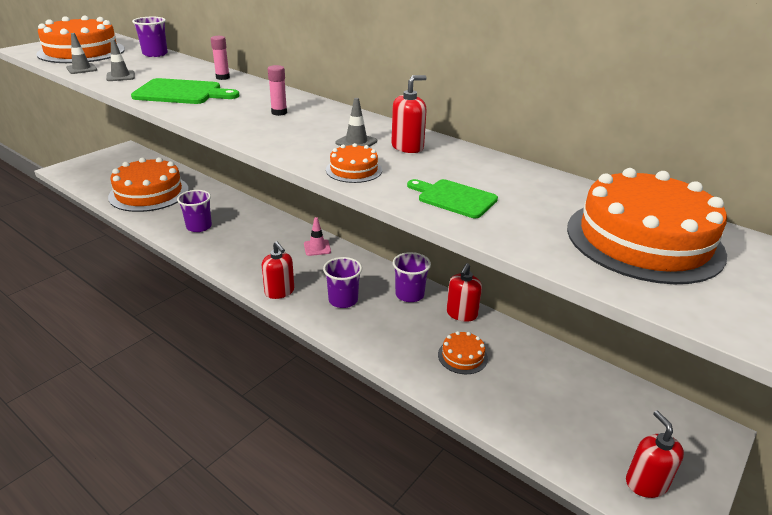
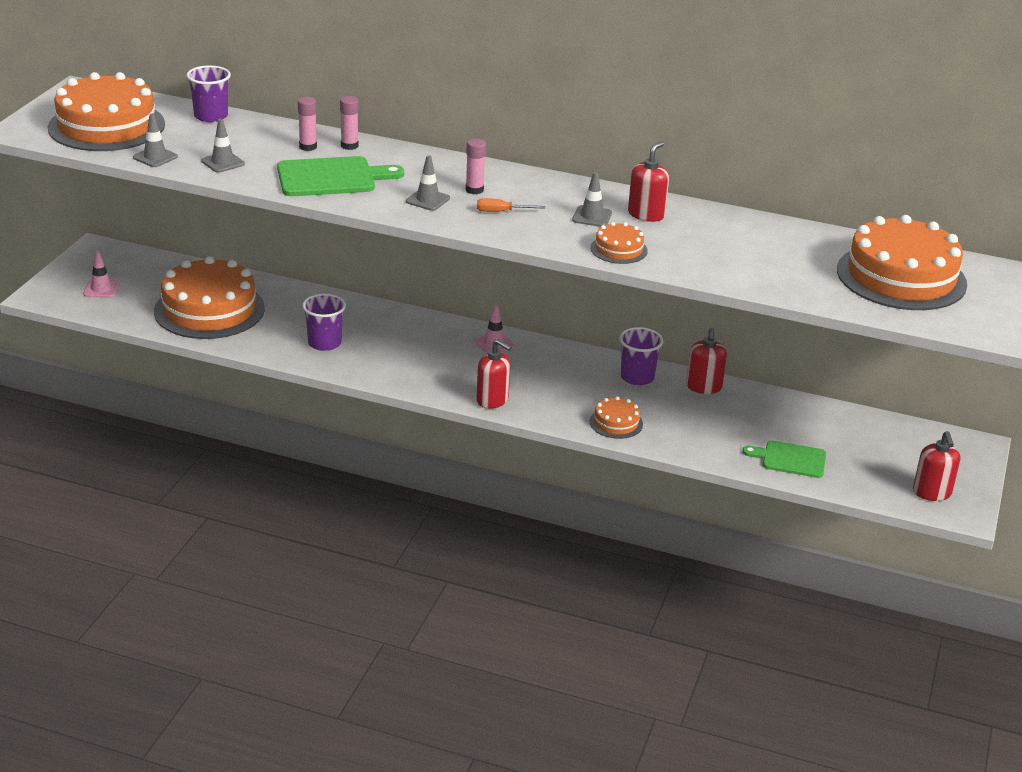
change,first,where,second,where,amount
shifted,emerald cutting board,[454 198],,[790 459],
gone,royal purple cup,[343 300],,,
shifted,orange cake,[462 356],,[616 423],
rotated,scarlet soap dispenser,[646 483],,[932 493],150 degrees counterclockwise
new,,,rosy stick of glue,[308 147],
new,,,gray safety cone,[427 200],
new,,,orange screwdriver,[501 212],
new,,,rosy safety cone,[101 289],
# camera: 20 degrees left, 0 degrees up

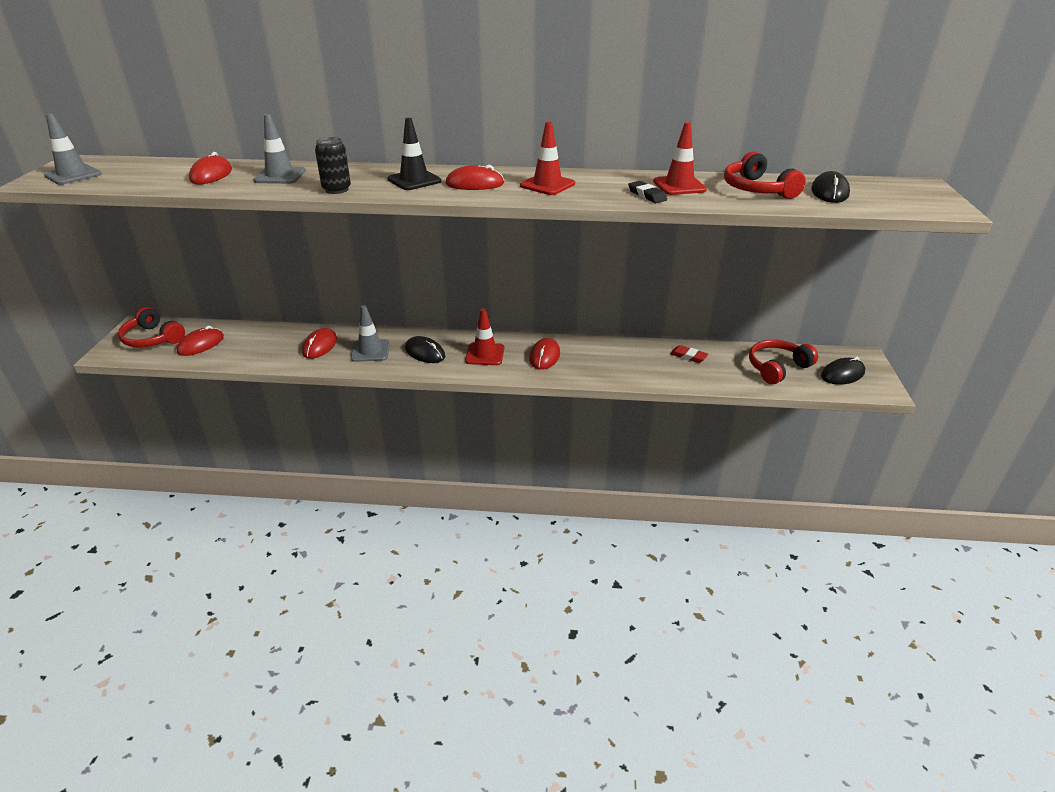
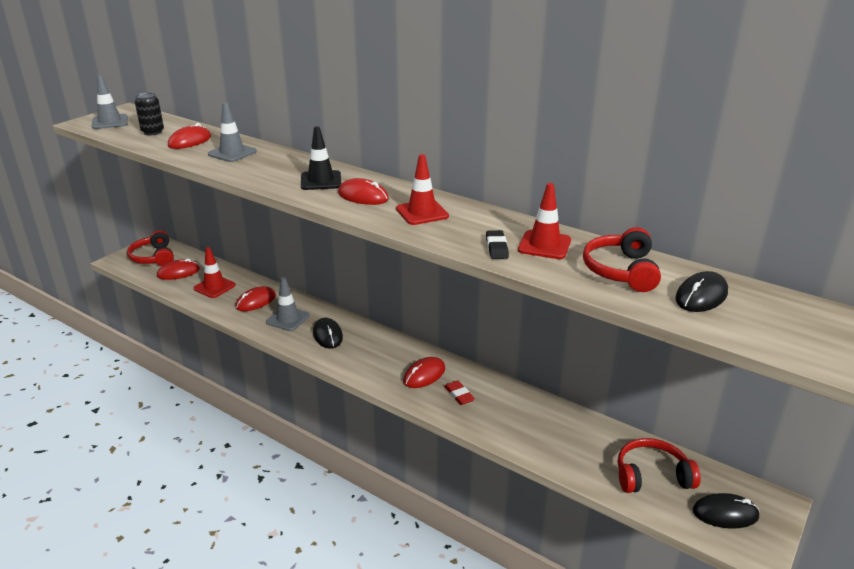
change,first,where,second,where,amount
shifted,black can,[337 190],,[153 132],
shifted,scarlet safety cone,[485 354],,[214 287],
shifted,scarlet gum eraser,[688 356],,[459 395],
# camera: 30 degrees right, 5 degrees down

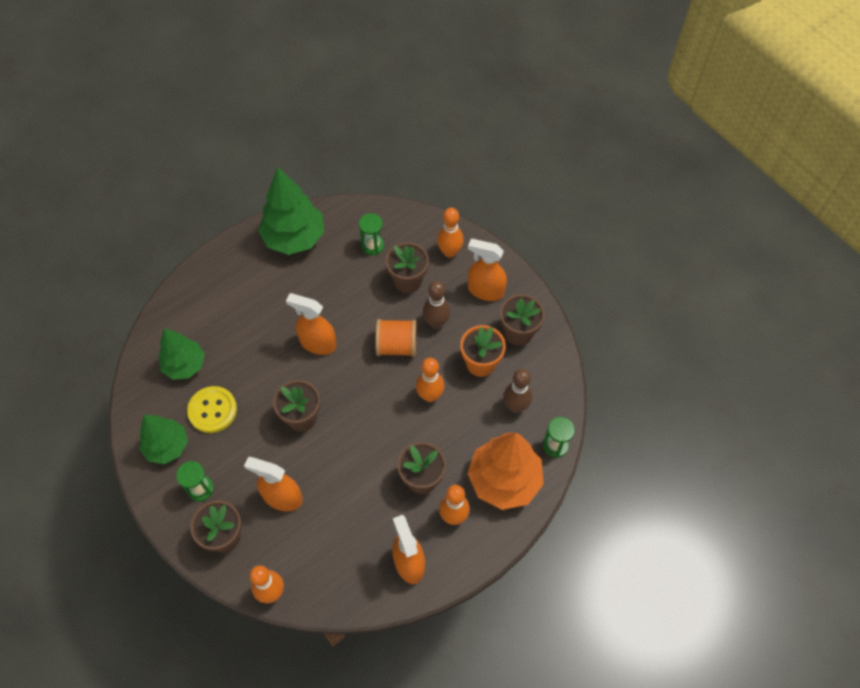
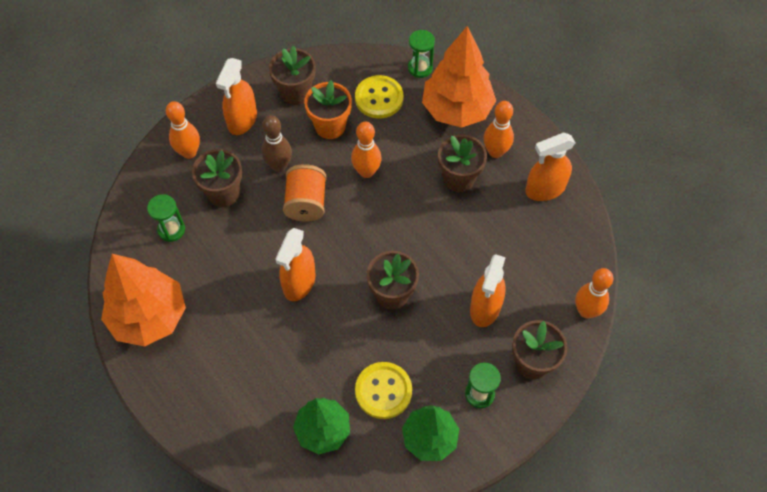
change,first,where,second,where,amount
repainted,emerald toy tree,[294 238],orange toy tree,[149 317],
swapped,russet skittle,[515 406],bright yellow button,[379 98],
# camera: 90 degrees left, 0 degrees up

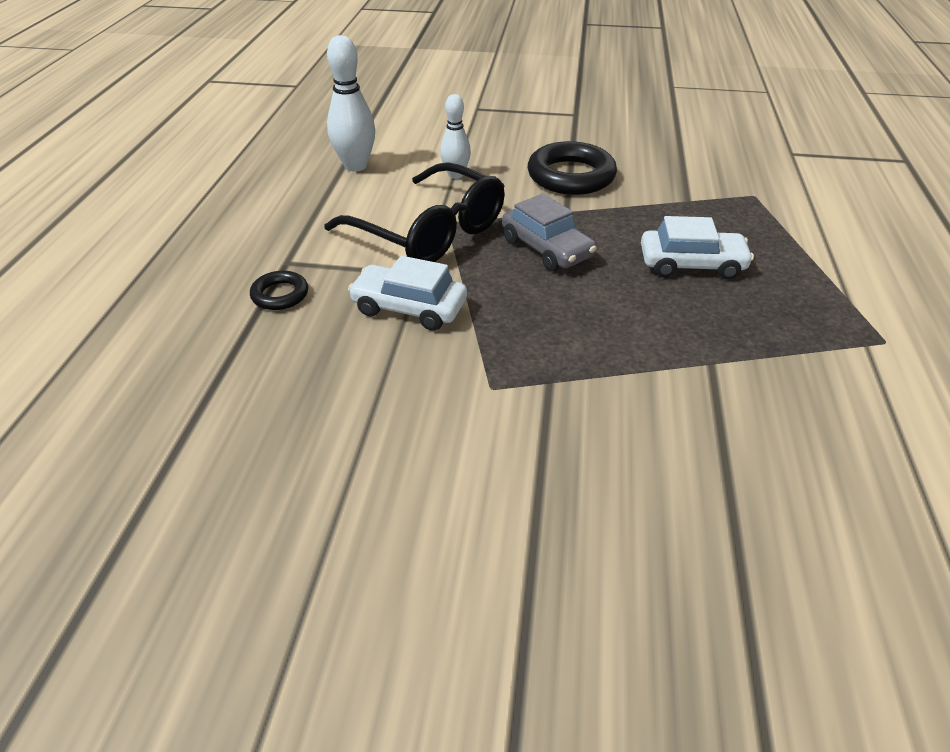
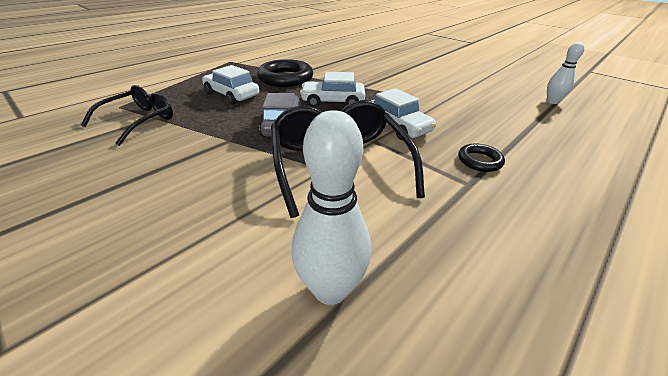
change,first,where,second,where,amount
shifted,snow-white skittle,[455 175],,[552 101],
shifted,black torus,[571 176],,[285 78],
new,,,snow-white automobile,[333 101],
new,,,black spectacles,[139 121],
# camera: 145 degrees left, 5 degrees down

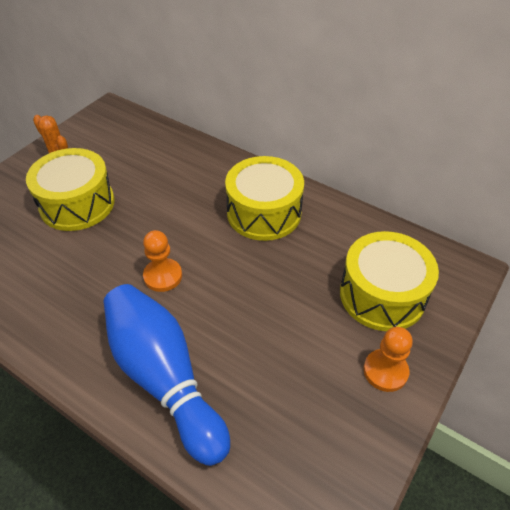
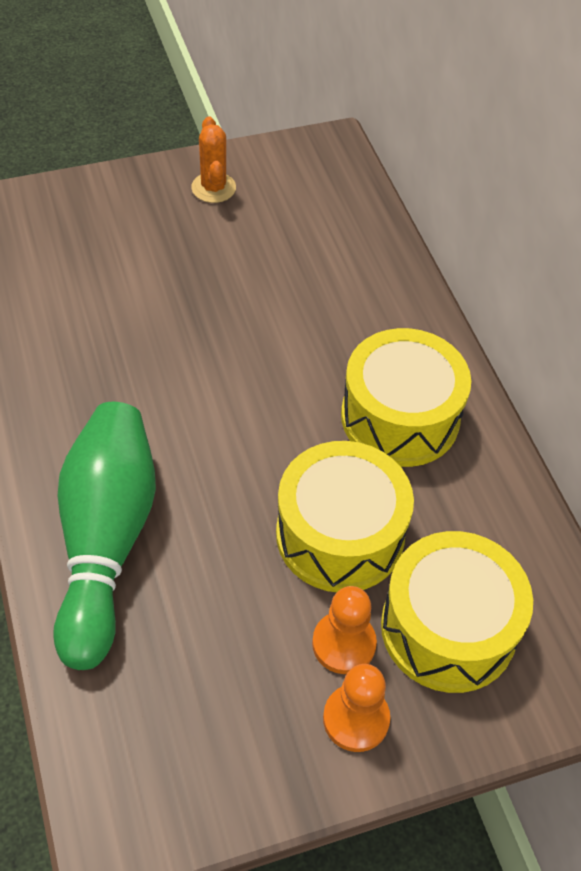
change,first,where,second,where,amount
shifted,bright yellow drum,[77 204],,[340 534],
shifted,orange pawn,[163 276],,[343 644],
repainted,cobalt skittle,[164 377],emerald skittle,[106 541],
# camera: 35 degrees right, 5 degrees up

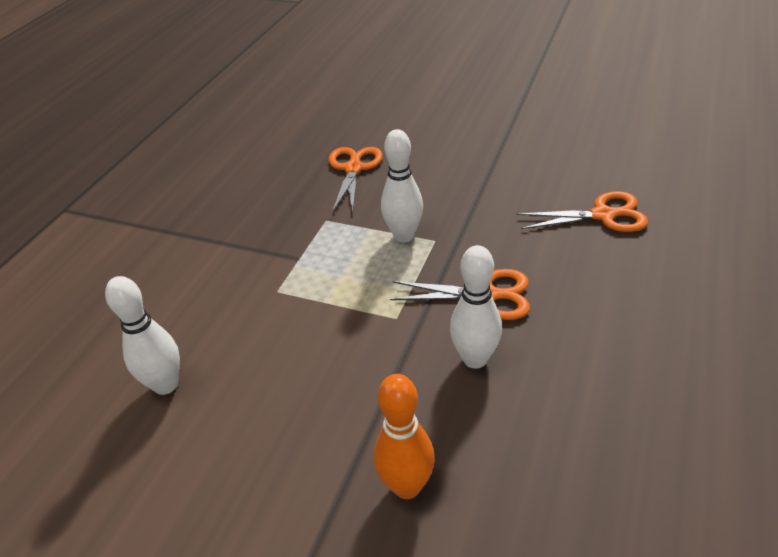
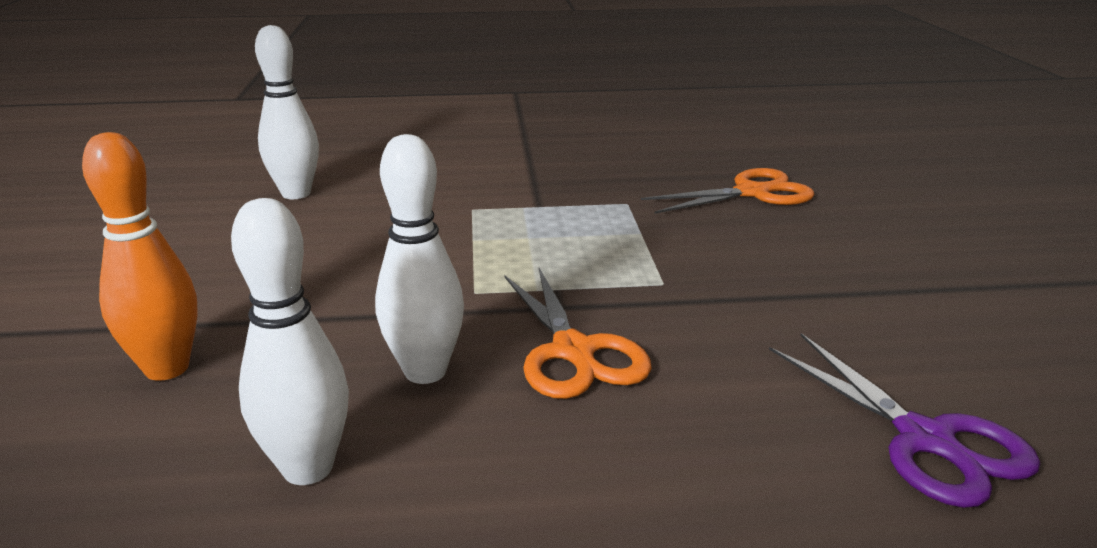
change,first,where,second,where,amount
shifted,snow-white skittle,[404 235],,[308 468],
repainted,orange scissors,[603 215],royal purple scissors,[926 440],
# camera: 60 degrees right, 15 degrees down

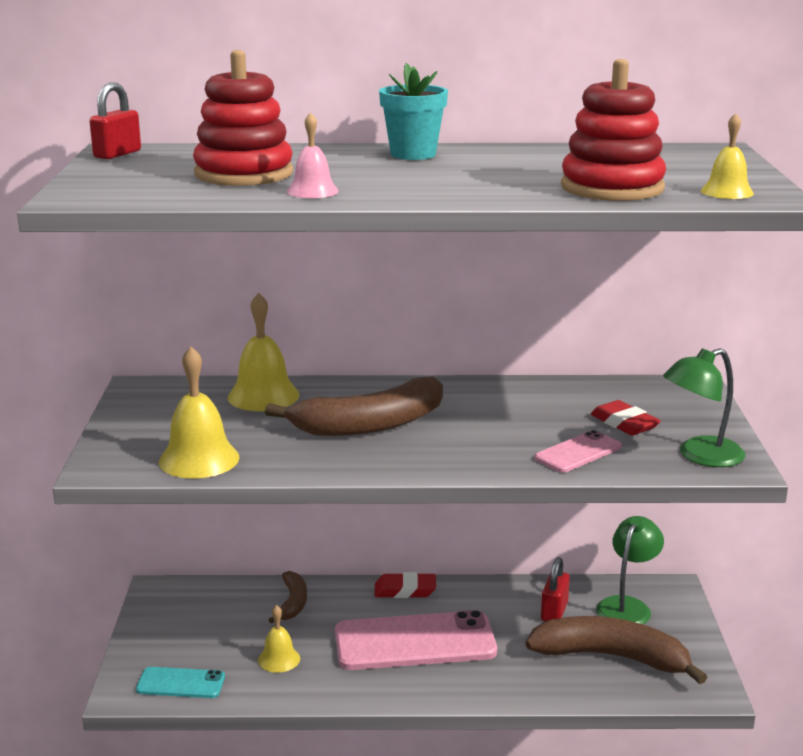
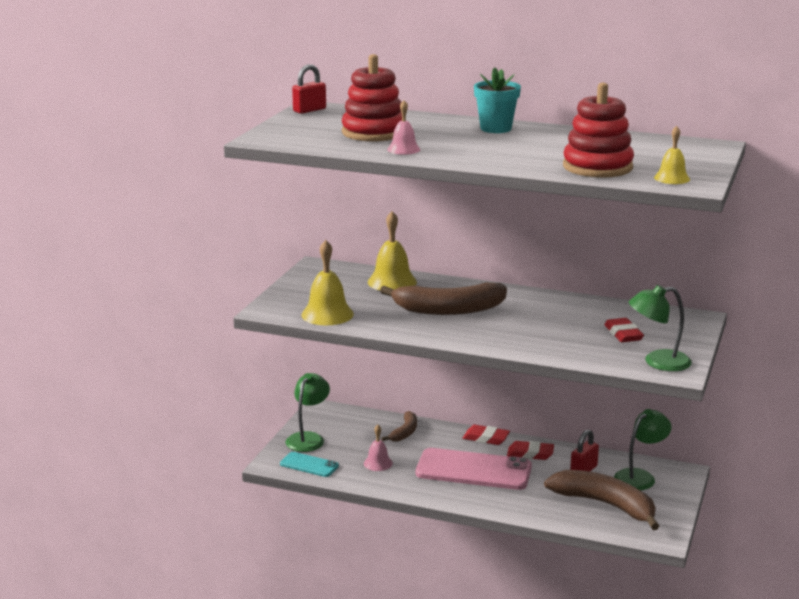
change,first,where,second,where,amount
gone,rosy smartphone,[578 452],,,
repainted,bright yellow hand bell,[279 659],rosy hand bell,[378 463],
new,,,emerald desk lamp,[308 438],
new,,,scarlet gum eraser,[530 454],
# camera: 20 degrees right, 0 degrees up

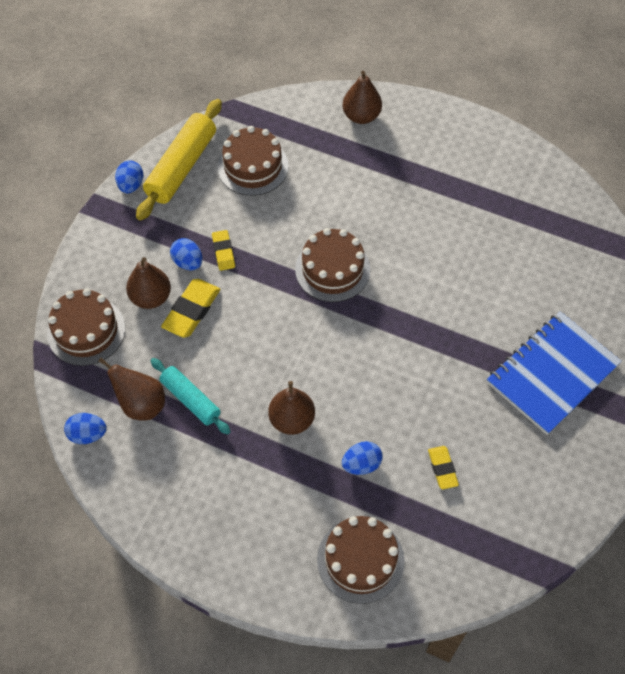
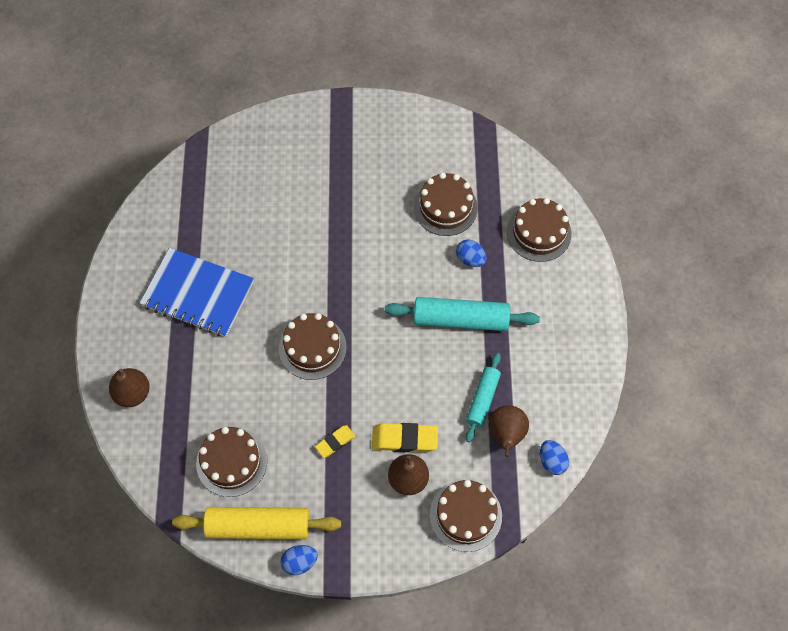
change,first,where,second,where,amount
gone,cobalt toy egg,[188 262],,,
shifted,cobalt exercise book,[552 374],,[198 294],
swapped,russet pear fruit,[292 420],turquoise pastry roller,[460 319],
swapped,bright yellow gum eraser,[442 468],russet cake,[445 207],
# camera: 115 degrees left, 5 degrees up

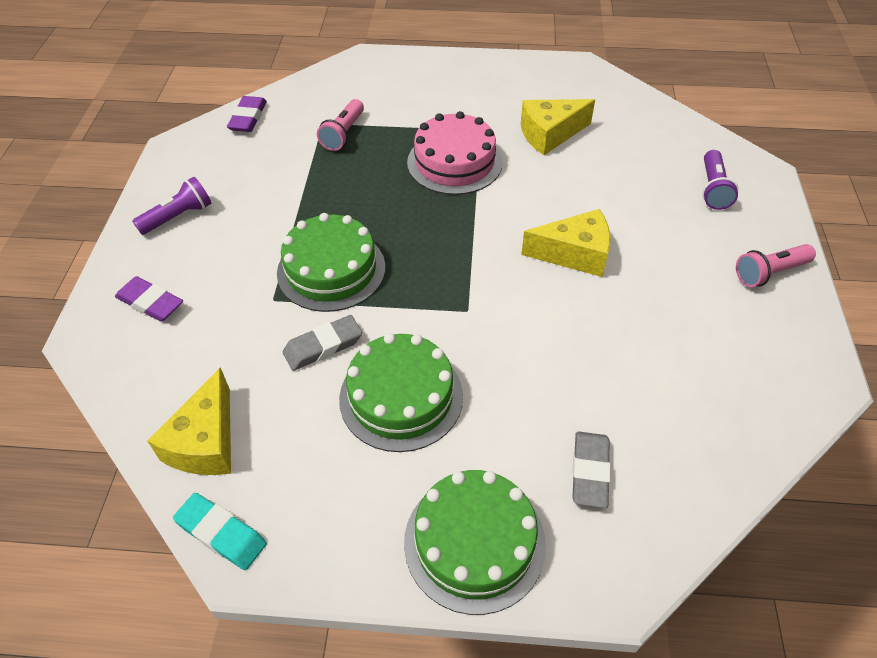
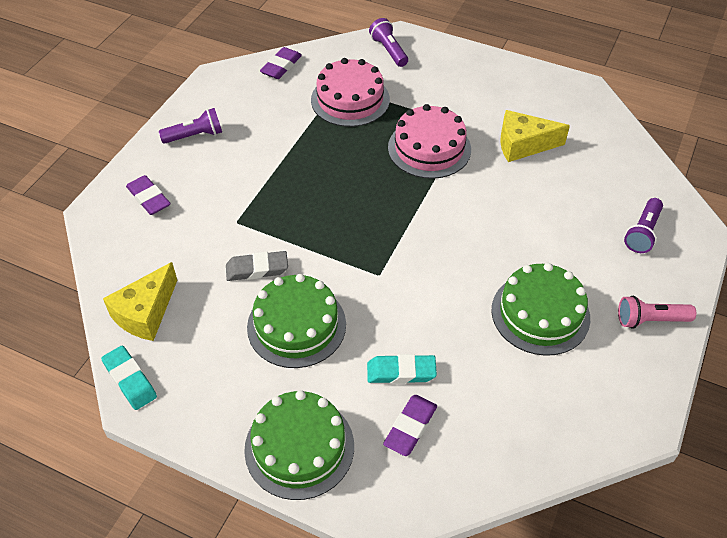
change,first,where,second,where,amount
swapped,rosy torch,[343 134],rosy cake,[350 99],
gone,bright yellow cheese wedge,[575 254],,,
shifted,emerald cake,[331 270],,[540 313],
repainted,gray gum eraser,[590 472],royal purple gum eraser,[410 427],
new,,,royal purple torch,[389 50],
new,,,turquoise gum eraser,[401 372],
# camera: 20 degrees right, 0 degrees up

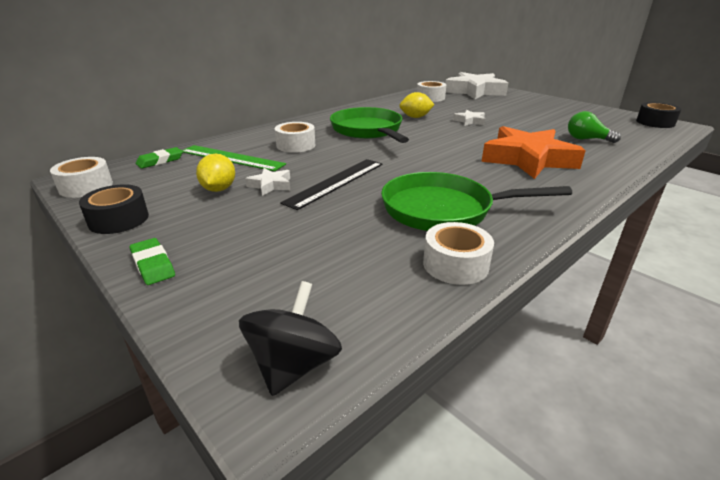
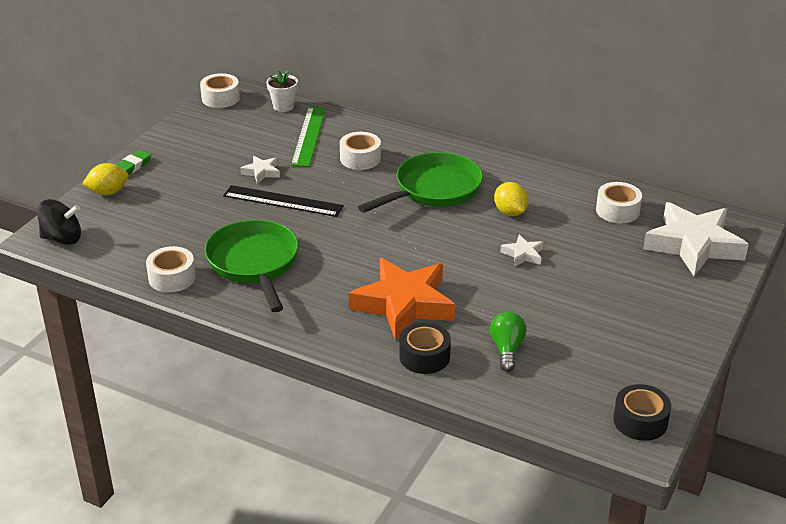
change,first,where,second,where,amount
swapped,emerald gum eraser,[160 161],snow-white flower pot,[283 106],
shifted,bright yellow lemon,[219 189],,[108 192],
shifted,black roll of tape,[119 219],,[424 356],
# camera: 70 degrees right, 5 degrees up

